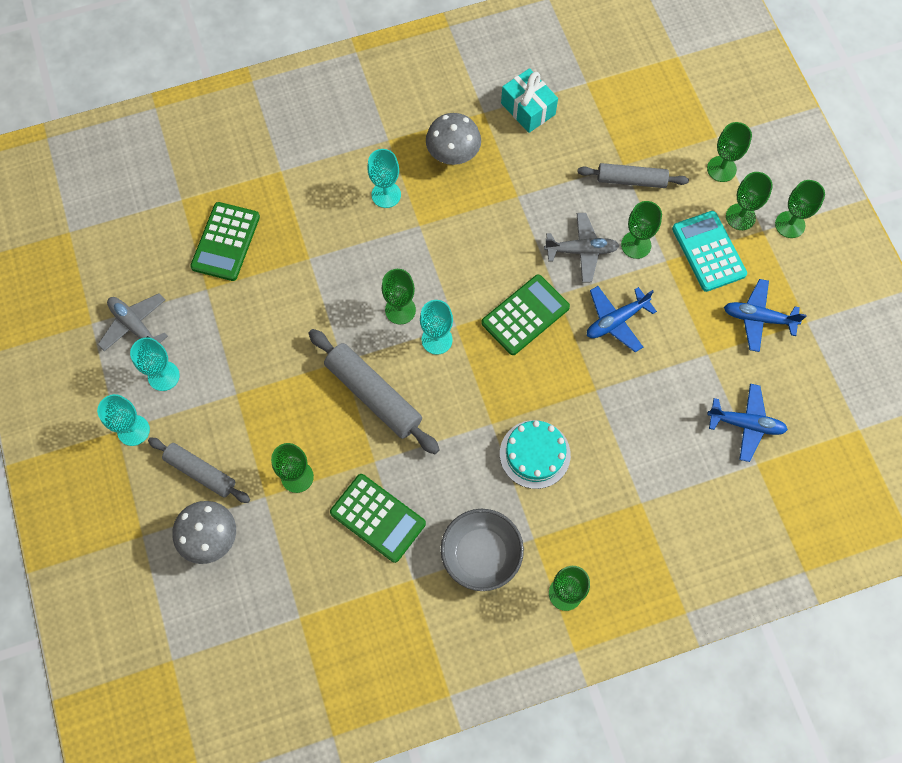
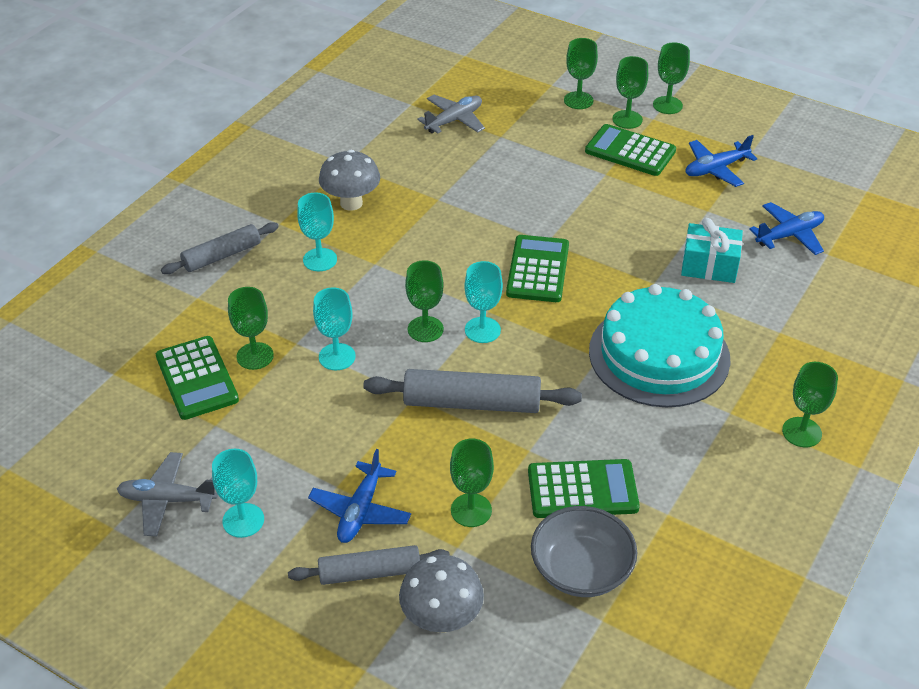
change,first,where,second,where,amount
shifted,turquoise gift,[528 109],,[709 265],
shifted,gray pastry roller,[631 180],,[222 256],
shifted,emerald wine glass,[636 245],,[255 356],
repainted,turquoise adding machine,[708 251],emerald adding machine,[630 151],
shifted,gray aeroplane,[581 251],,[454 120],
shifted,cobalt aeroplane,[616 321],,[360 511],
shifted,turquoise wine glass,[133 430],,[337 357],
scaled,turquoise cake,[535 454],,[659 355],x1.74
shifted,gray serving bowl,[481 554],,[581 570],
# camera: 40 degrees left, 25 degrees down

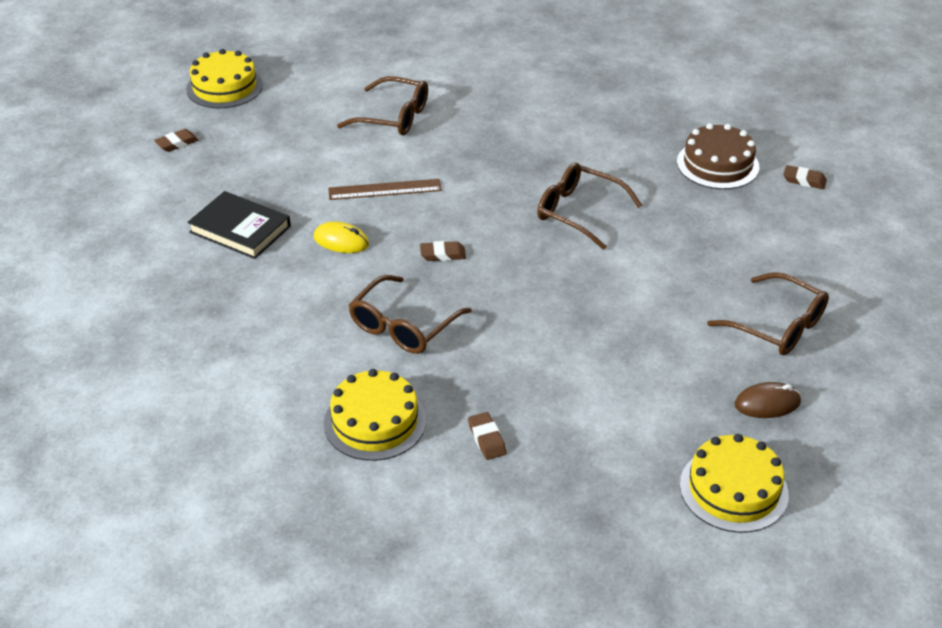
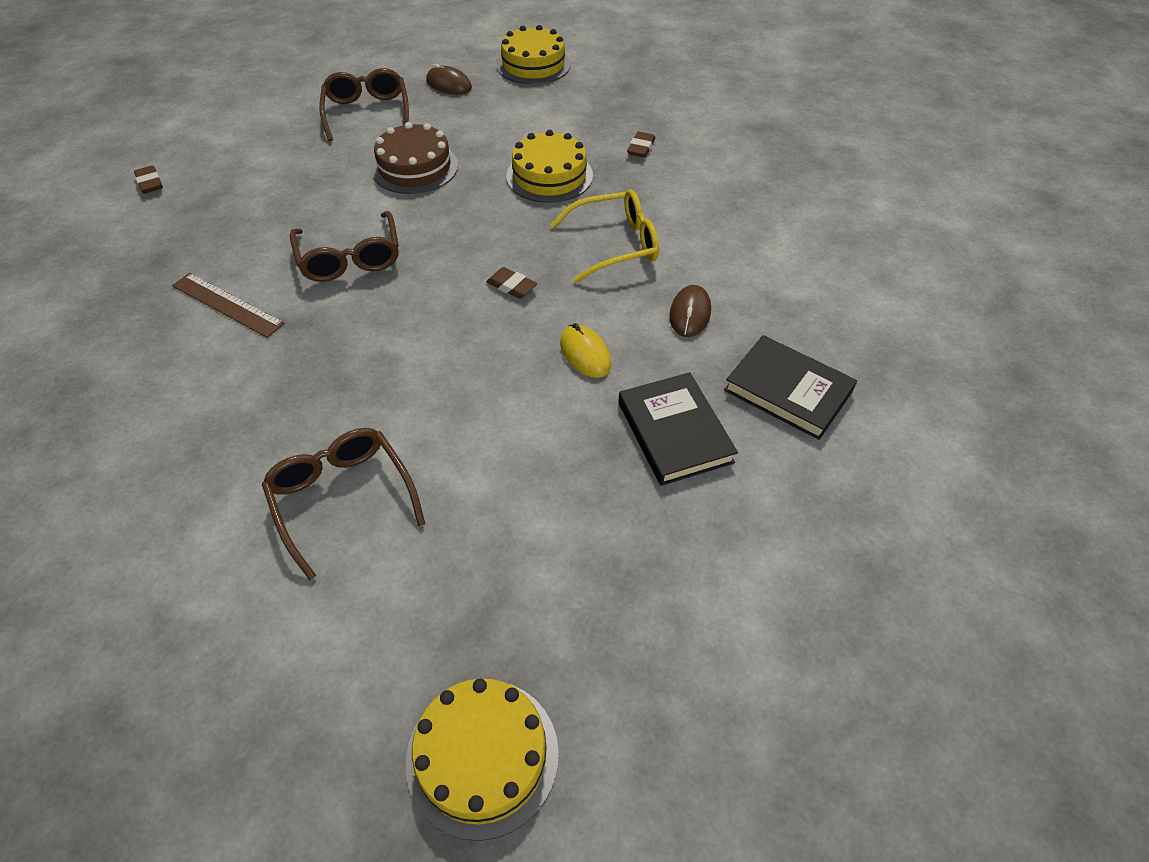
change,first,where,second,where,amount
shifted,russet cake,[717 164],,[415 167],
gone,russet gum eraser,[177 143],,,
shifted,russet straightedge,[385 189],,[227 305],
repainted,russet spectacles,[403 326],bright yellow spectacles,[615 244],
shifted,bright yellow cake,[375 421],,[549 176],
new,,,russet mouse,[690 314],
new,,,black hardback,[788 391],
# camera: 140 degrees left, 10 degrees up

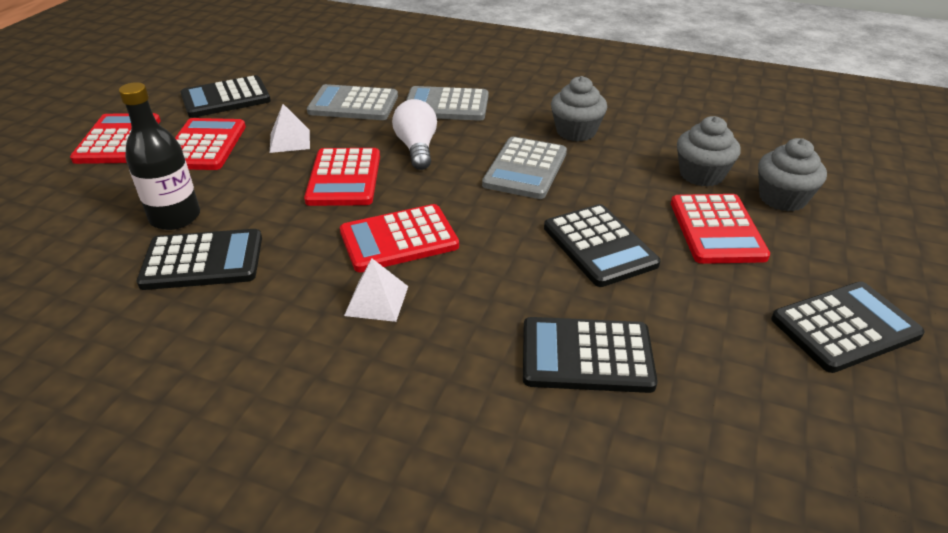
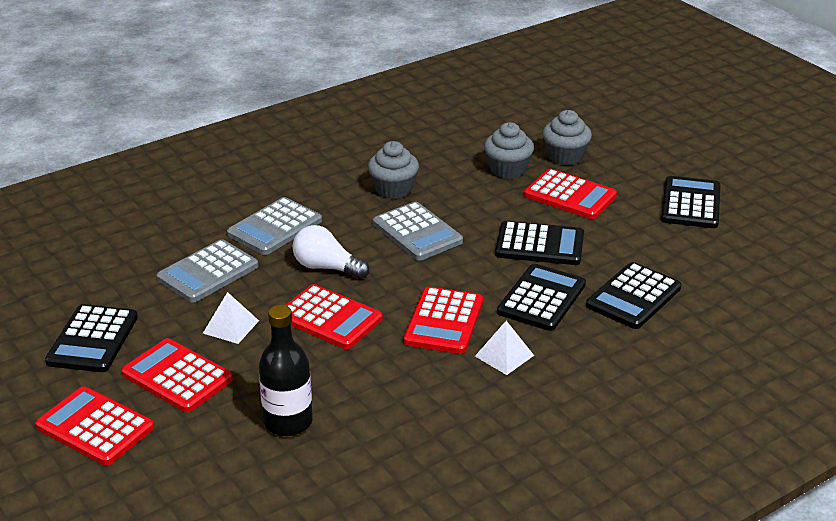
change,first,where,second,where,amount
shifted,black adding machine,[203 261],,[541 298],
# camera: 55 degrees left, 5 degrees down

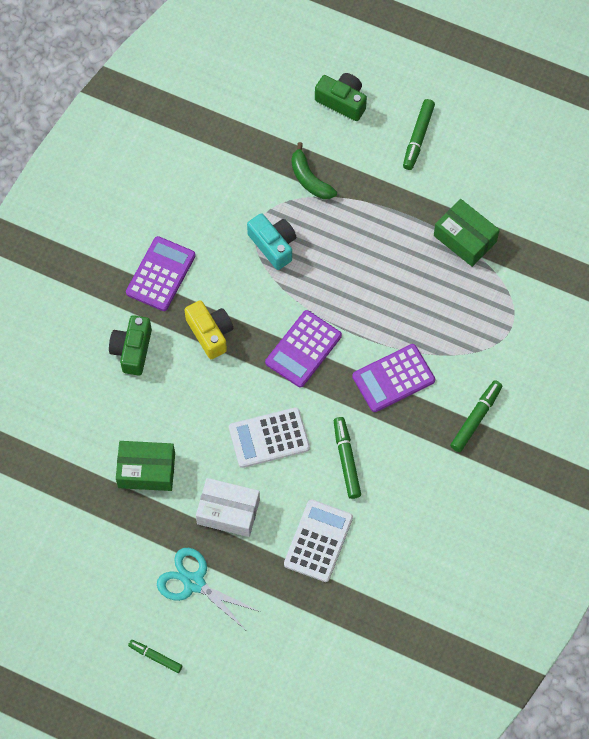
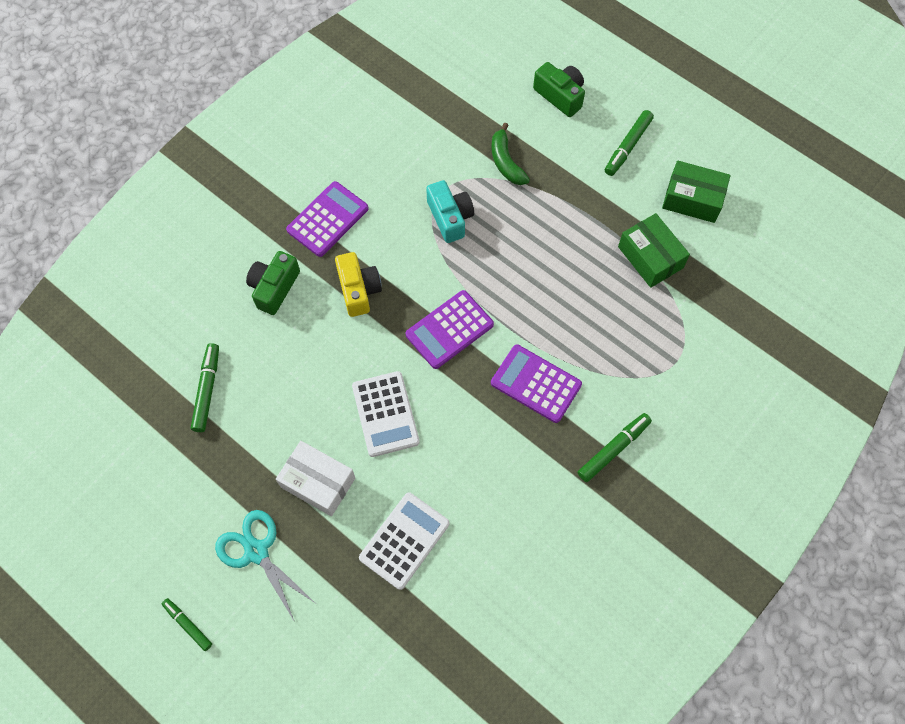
change,first,where,second,where,amount
rotated,royal purple adding machine,[393 378],,[536 384],45 degrees clockwise
rotated,snow-white adding machine,[269 438],,[385 414],105 degrees counterclockwise
shifted,emerald felt pen,[346 460],,[207 390],
shifted,emerald parcel,[146 470],,[692 199],
# camera: 15 degrees right, 0 degrees up

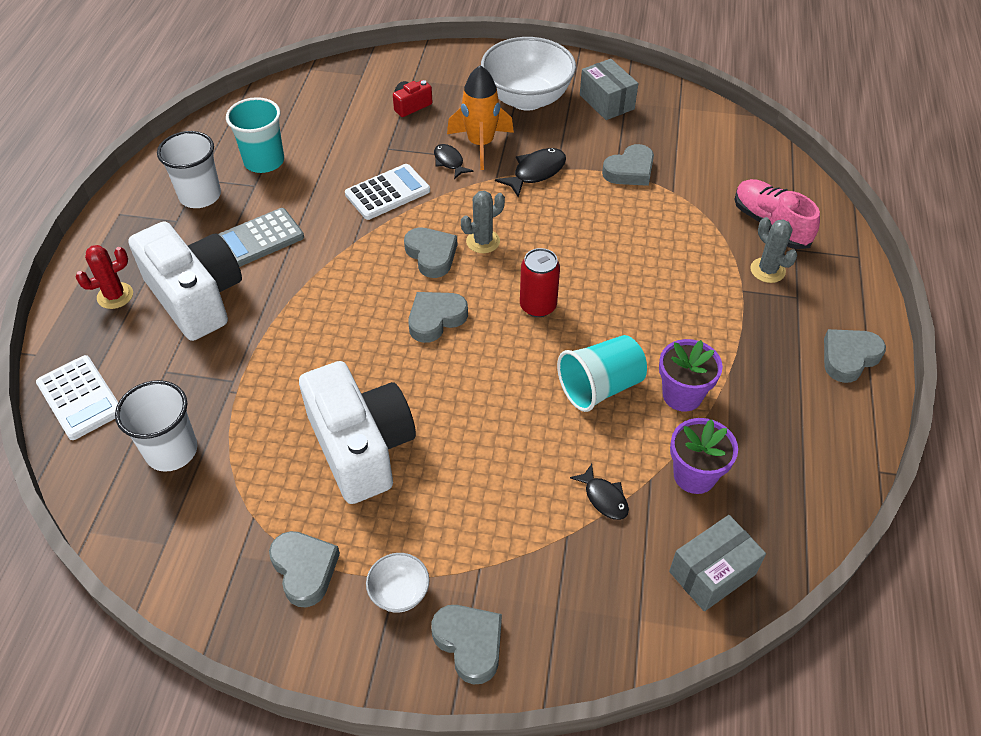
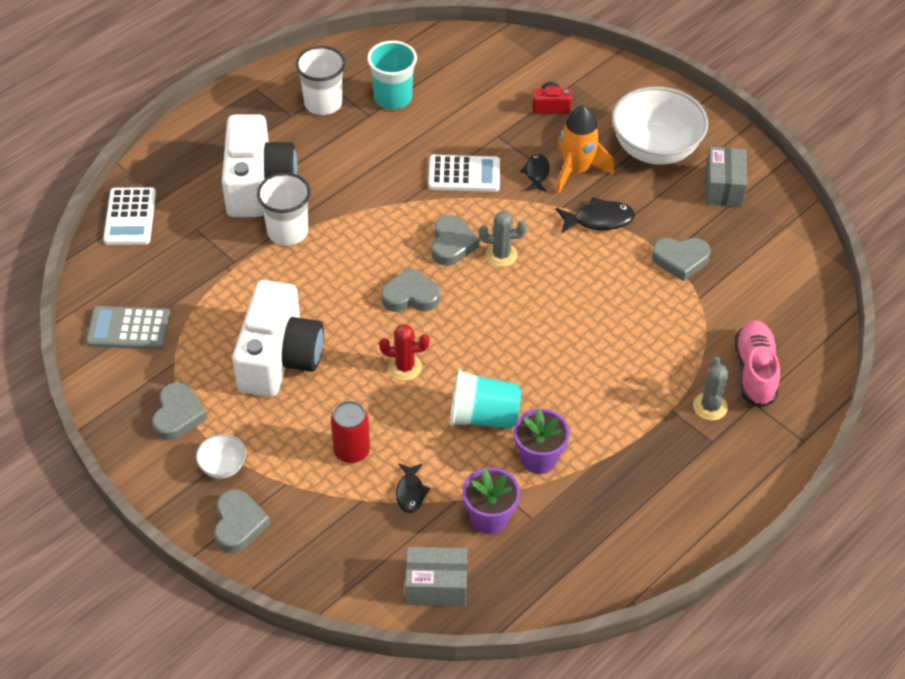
change,first,where,second,where,amount
shifted,gray adding machine,[259 239],,[128 329],
shifted,scarlet cactus,[115 296],,[404 367],
shifted,scarlet can,[538 306],,[351 451],
gone,gray love heart,[849 357],,,
shifted,snow-white cup,[171 451],,[287 231],
# camera: 35 degrees right, 0 degrees up

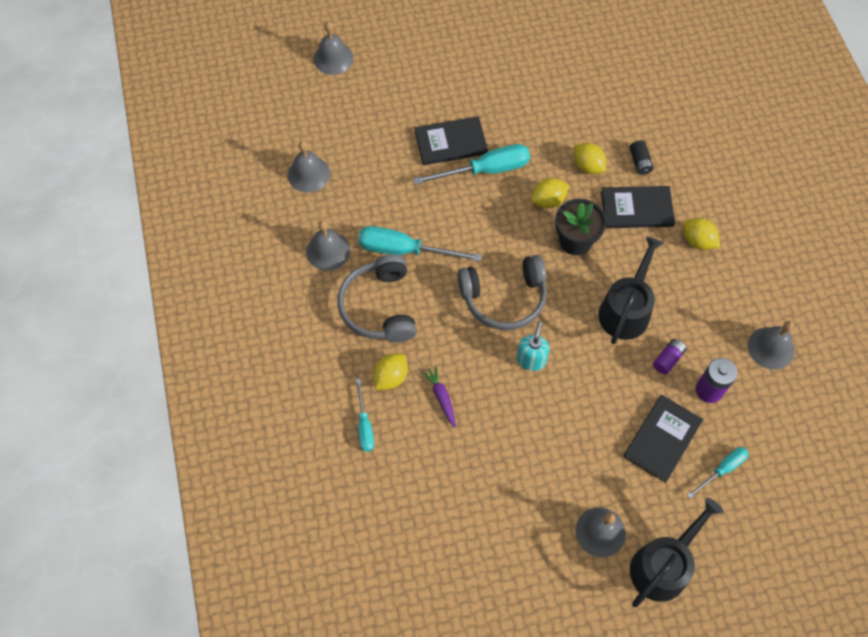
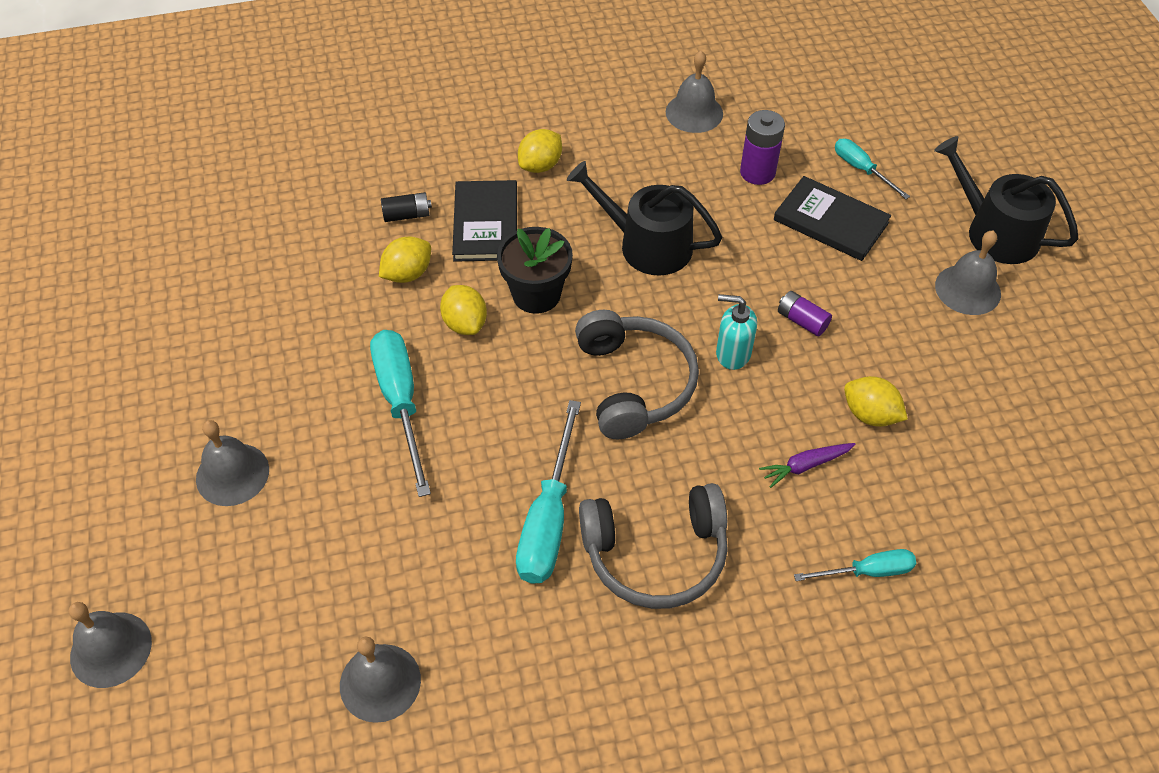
change,first,where,second,where,amount
gone,black hardback,[451 143],,,
shifted,gray hand bell,[328 251],,[232 474],
shifted,royal purple battery,[667 359],,[802 321],
shifted,bright yellow lemon,[391 377],,[870 414],
# camera: 90 degrees left, 10 degrees down

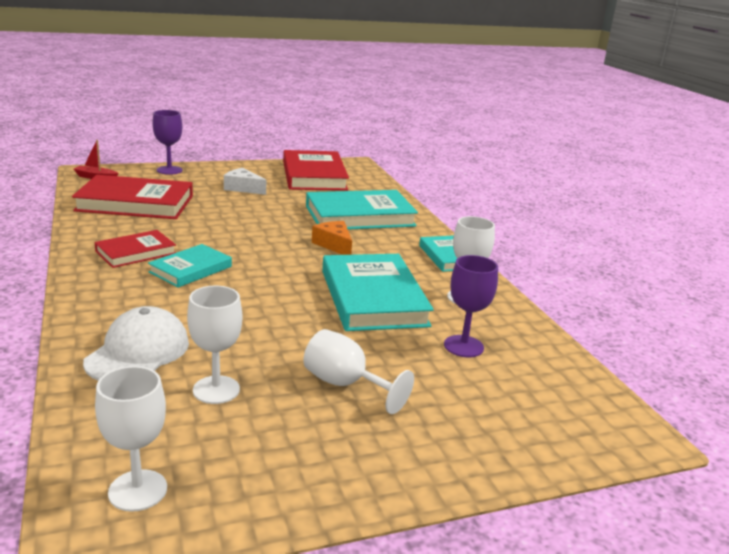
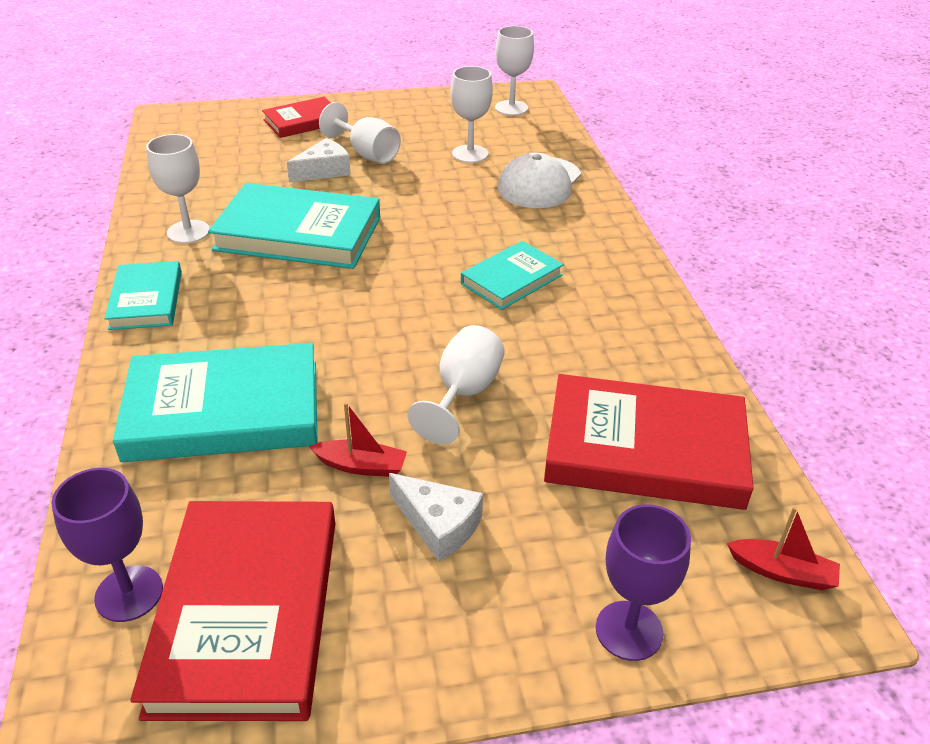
change,first,where,second,where,amount
gone,orange cheese wedge,[334 245],,,
shifted,scarlet hardback,[136 252],,[303 121],
rotated,turquoise hardback,[373 298],,[298 233],75 degrees counterclockwise
shifted,royal purple wine glass,[463 346],,[129 593],
new,,,snow-white cheese wedge,[324 171],
new,,,snow-white wine glass,[463 394],
new,,,scarlet boat,[361 466],
# camera: 170 degrees left, 15 degrees up

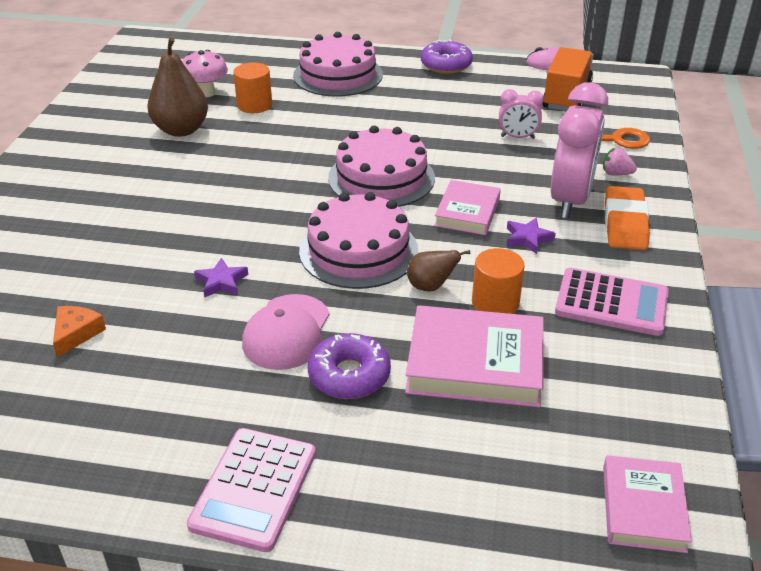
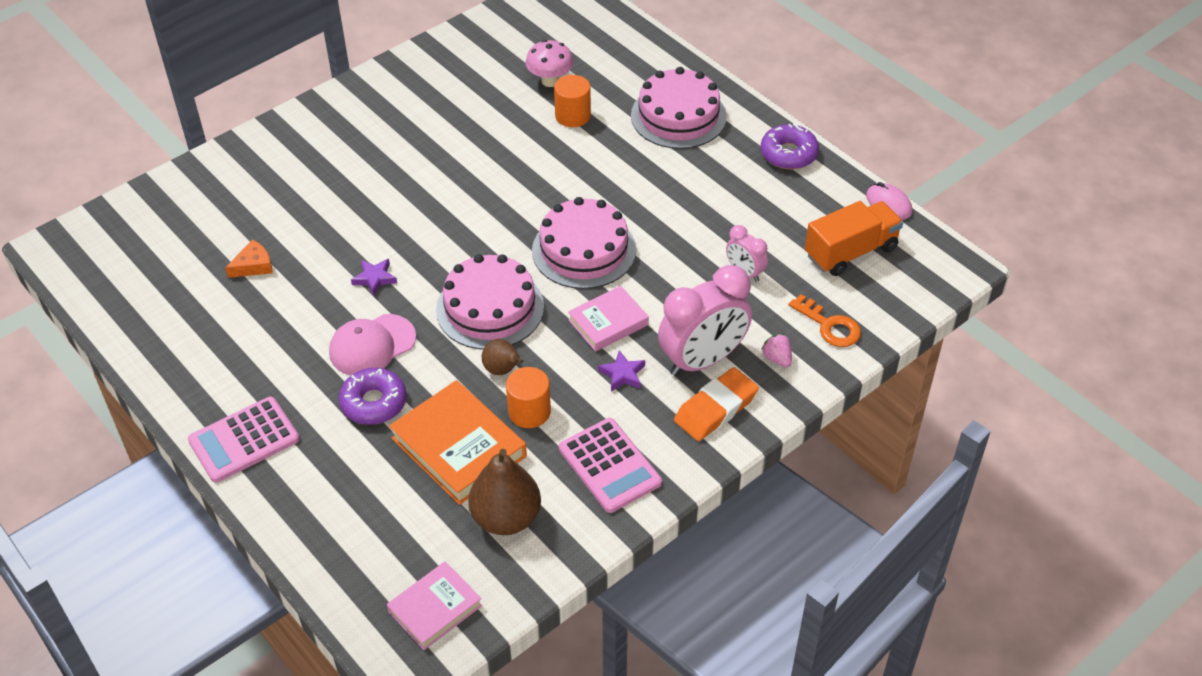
change,first,where,second,where,amount
shifted,russet pear fruit,[181 130],,[506 518],
repainted,rosy hardback,[475 363],orange hardback,[458 447],
# camera: 40 degrees right, 10 degrees up

